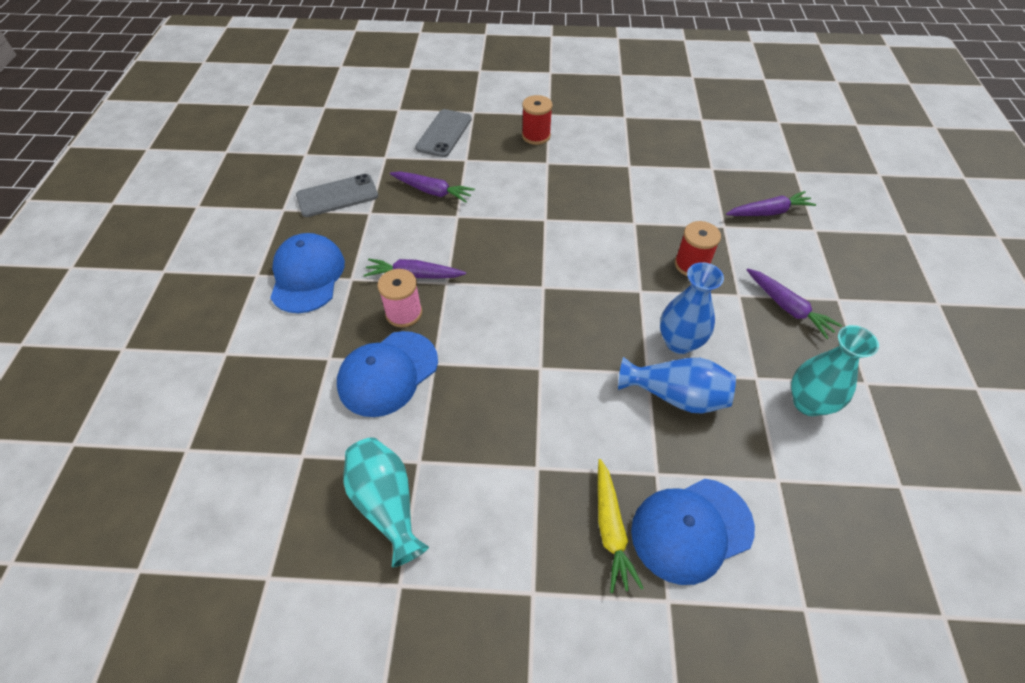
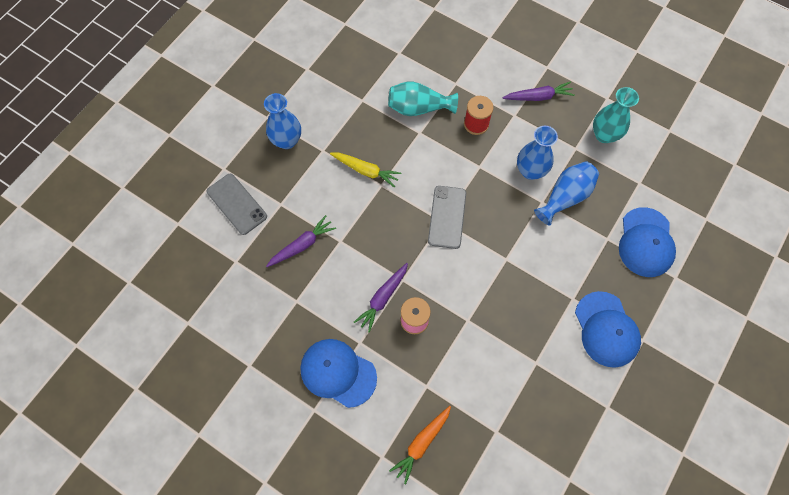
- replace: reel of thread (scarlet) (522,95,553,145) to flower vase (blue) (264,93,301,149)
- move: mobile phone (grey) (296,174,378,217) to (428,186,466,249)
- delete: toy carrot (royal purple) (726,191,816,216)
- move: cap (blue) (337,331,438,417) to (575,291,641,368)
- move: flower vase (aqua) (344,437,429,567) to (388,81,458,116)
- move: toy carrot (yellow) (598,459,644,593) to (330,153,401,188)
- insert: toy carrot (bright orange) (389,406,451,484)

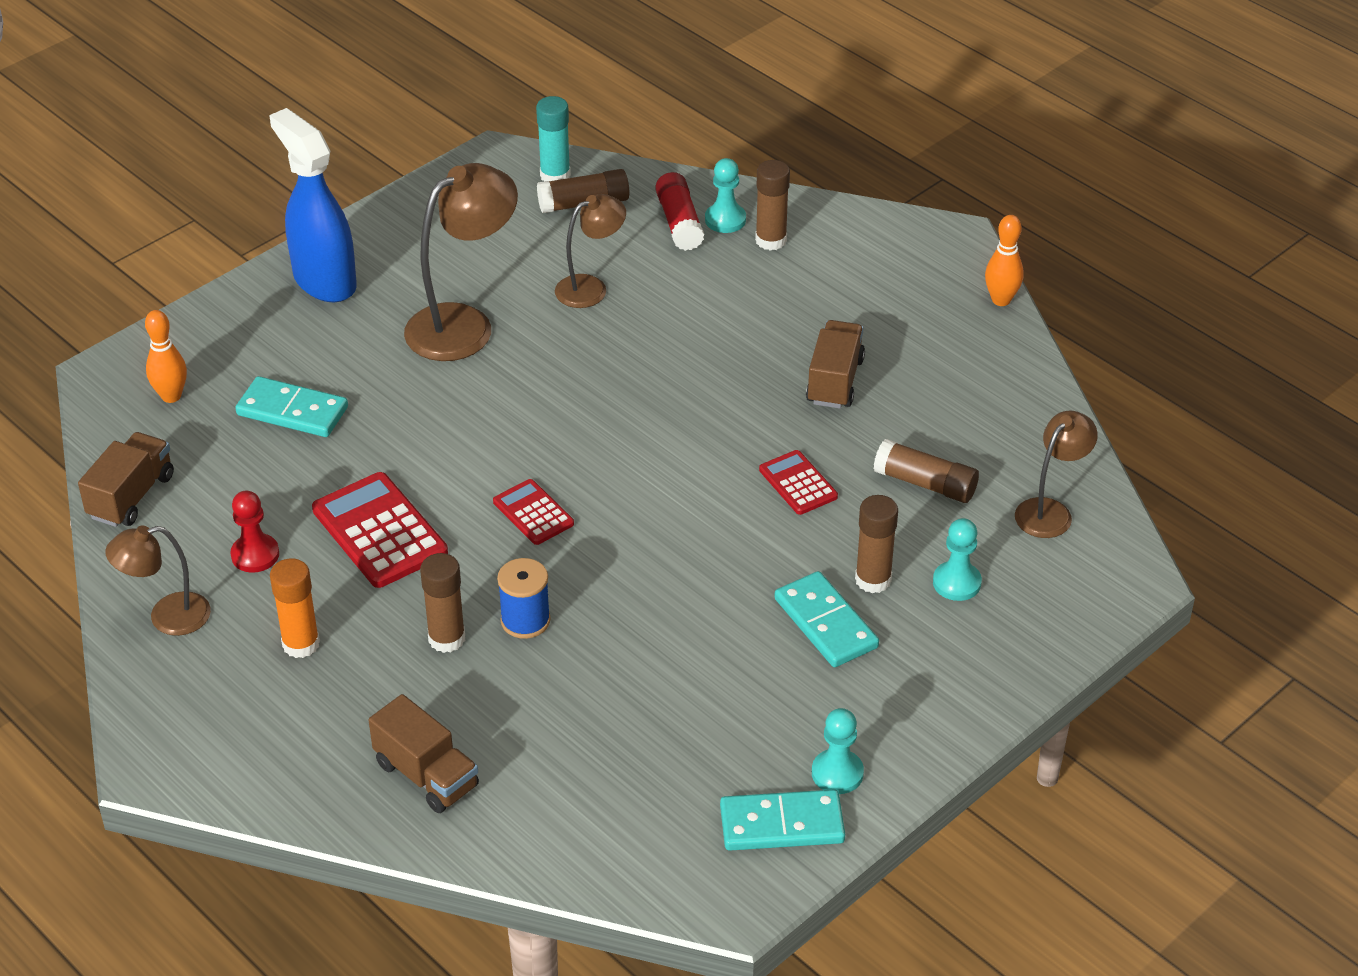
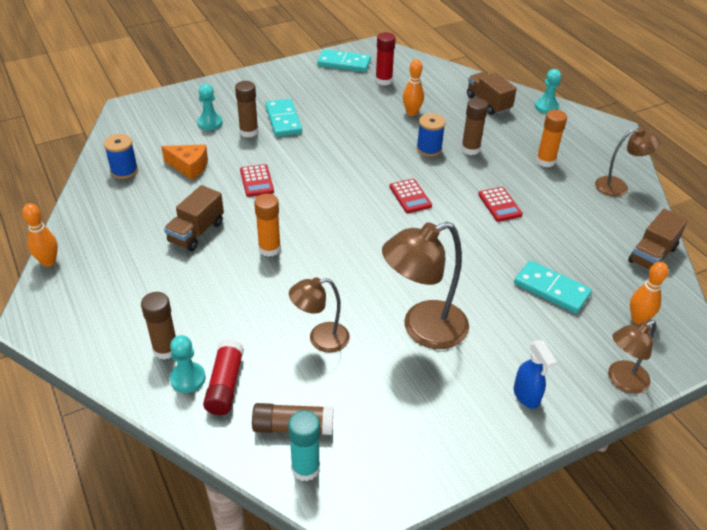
- resize: spray bottle (blue) (269,108,357,302) = (514,340,557,409) x0.51
- move: reading lamp (dark brown) (1015,411,1098,538) to (608,320,656,394)
- replace: stick of glue (dark brown) (874,439,979,503) to piece of cheese (bright orange) (161,144,208,180)
- resize: pocket calculator (scarlet) (312,472,448,588) = (478,187,523,222) x0.58
- delete: pawn (scarlet) (230,491,279,573)
- move: pawn (aqua) (812,708,864,794) to (535,69,561,114)
- insert: stick of glue (scarlet) (375,32,396,85)
- insert: skittle (bright orange) (403,59,424,116)
- insert: reel of thread (blue) (104,134,138,179)
- insert: stick of glue (bright orange) (254,194,281,257)

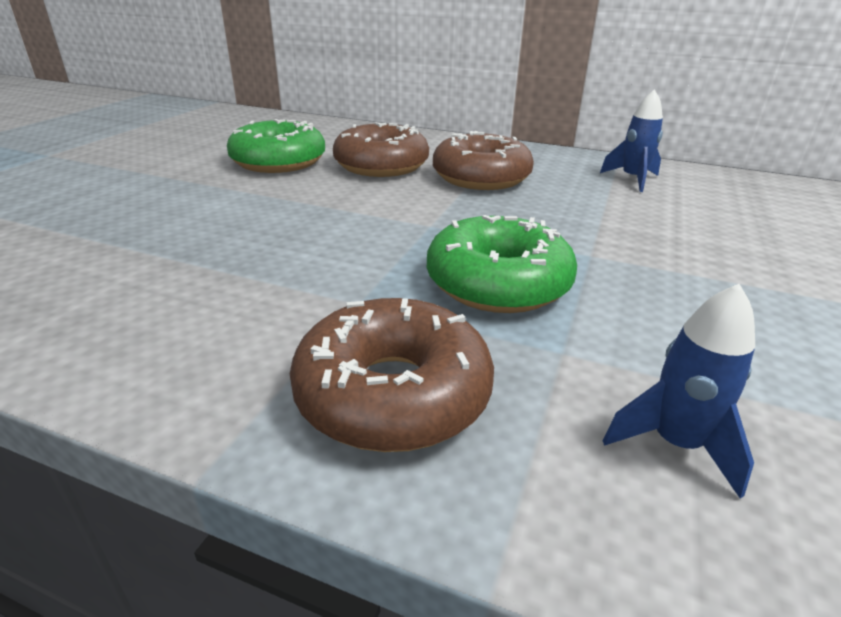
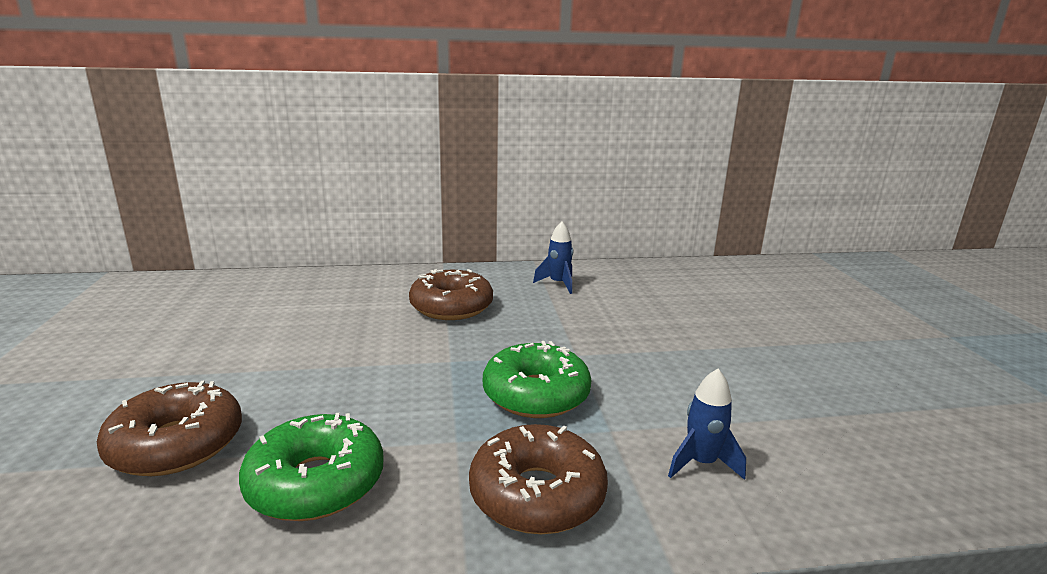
- move: doughnut (emerald) (227,119,325,173) to (239,413,384,521)
- move: doughnut (dark brown) (333,122,429,177) to (97,381,242,476)

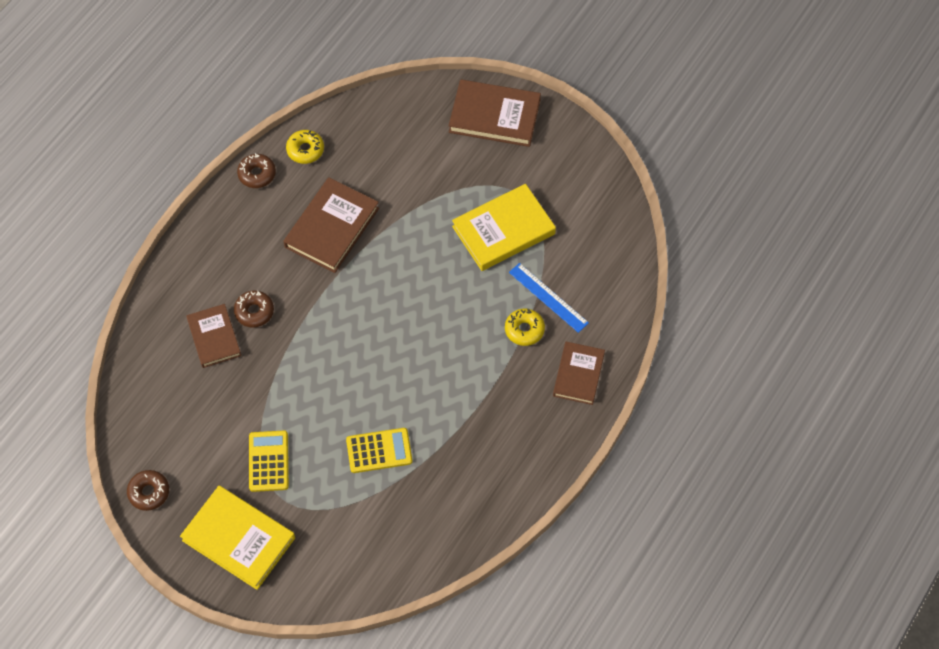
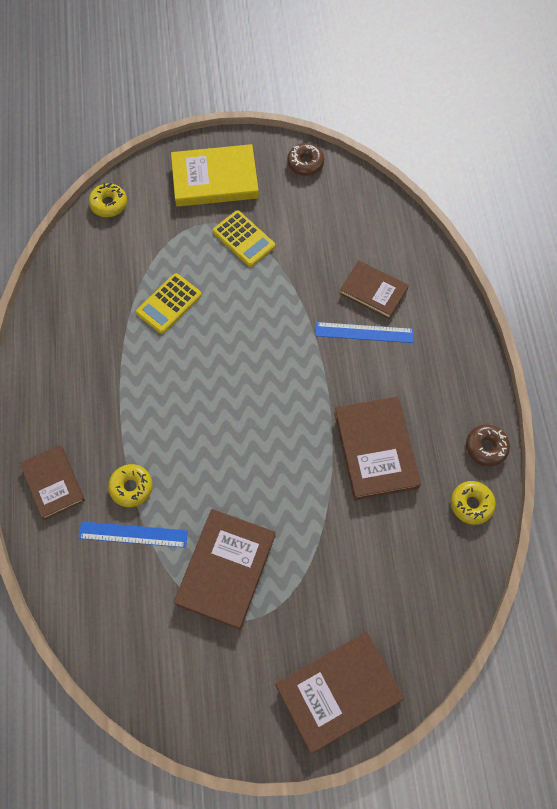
- recolor: hardback (yellow) (452,184,556,271) to hardback (dark brown) (174,509,276,630)
- replace: doughnut (dark brown) (234,290,274,328) to ruler (blue) (315,322,414,343)
- insert: doughnut (yellow) (89,183,127,217)

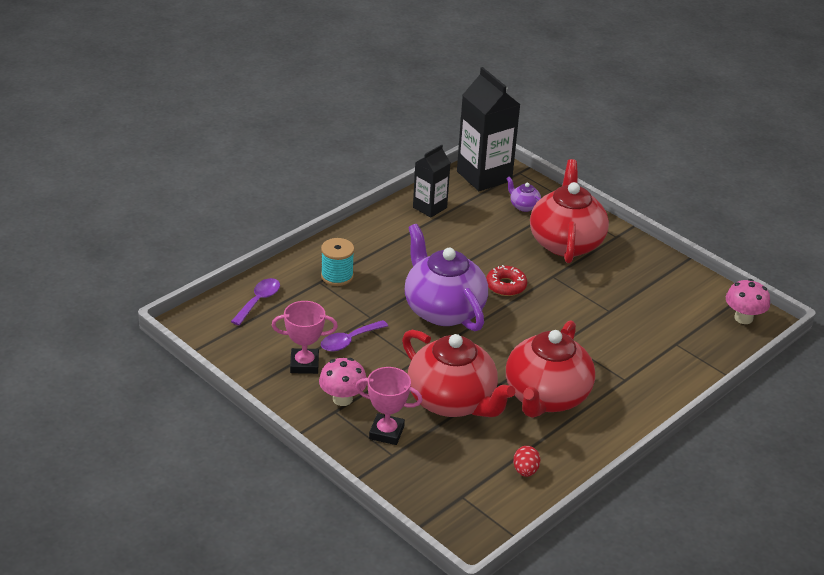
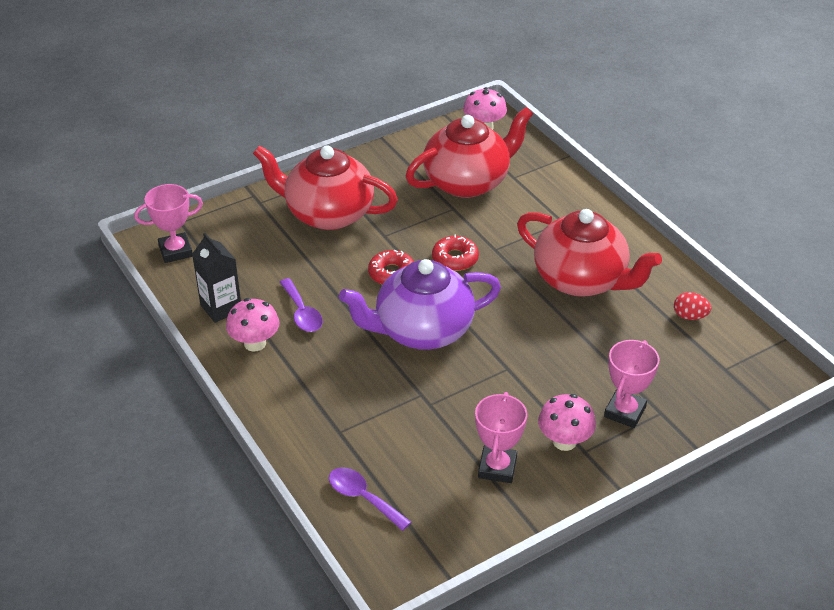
- replace: milk carton (ebony) (457,67,521,191) to award cup (pink) (134,184,203,263)
- delete: teapot (royal purple) (506,177,541,212)
- delete: reel of thread (aqua) (321,238,354,286)
- move: teaspoon (royal purple) (321,320,388,351) to (280,278,323,332)
- move: teapot (scarlet) (402,329,515,417) to (405,107,533,198)
- insert: doughnut (scarlet) (432,235,479,271)
- insert: fungus (pink) (226,298,280,352)

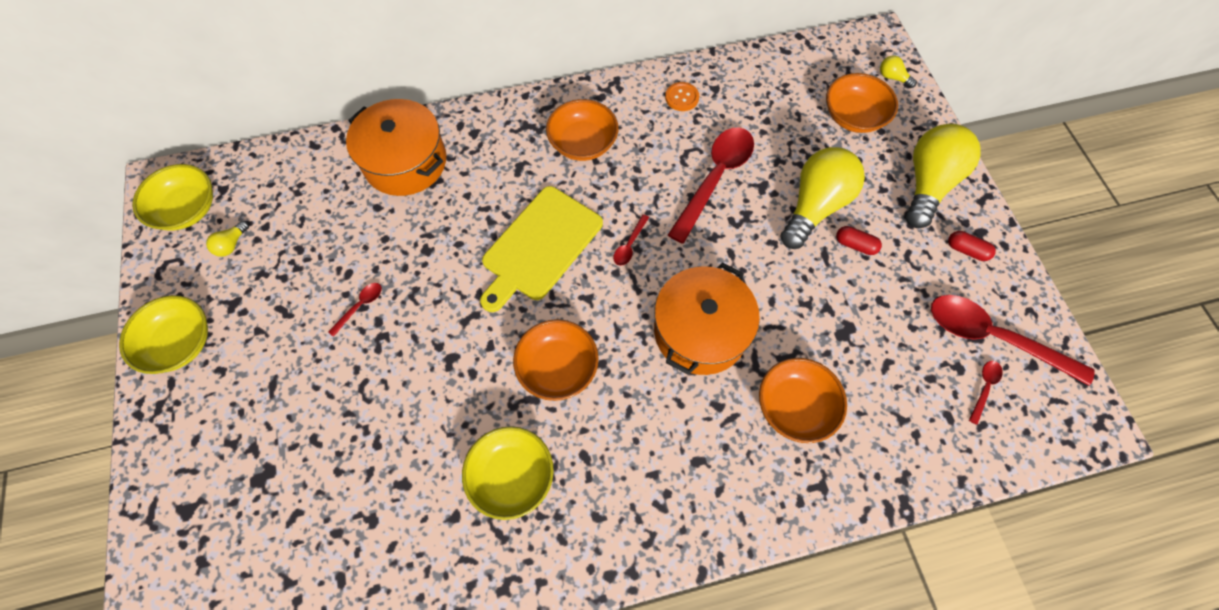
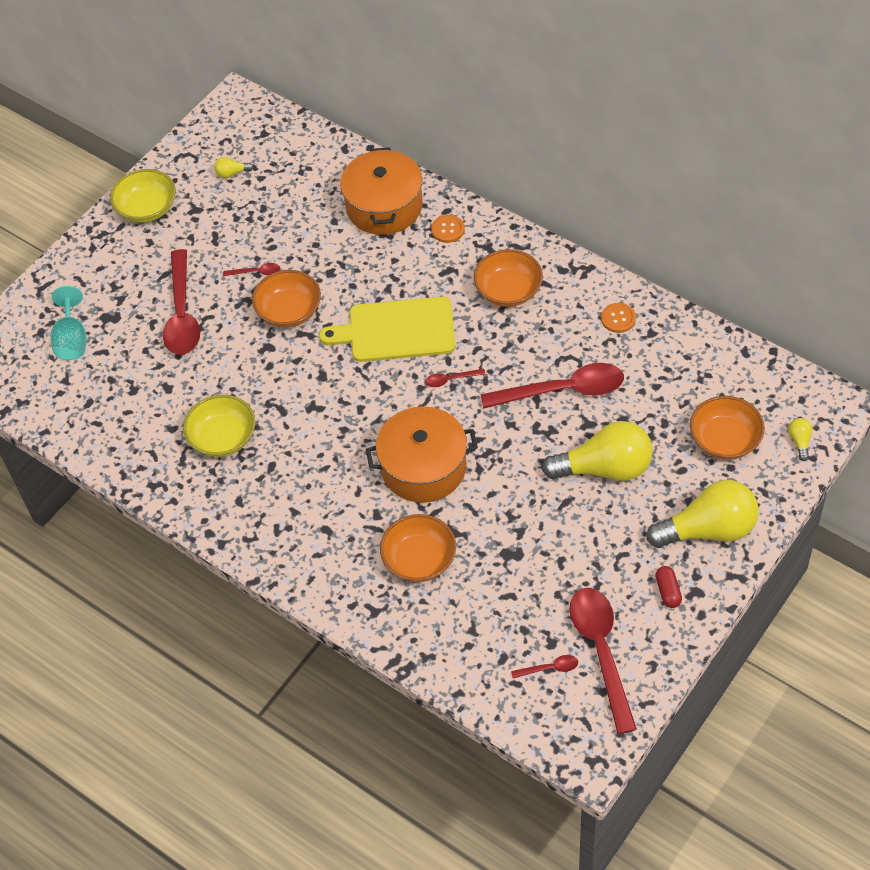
- delete: deep dish (yellow) (132,164,213,231)
- delete: pill shape (scarlet) (836,226,882,255)
- move: deep dish (bright orange) (513,319,599,401) to (252,270,321,328)
- insert: button (bright orange) (431,215,465,243)
- insert: teaspoon (scarlet) (163,249,200,355)
- insert: chalice (aqua) (51,286,87,360)

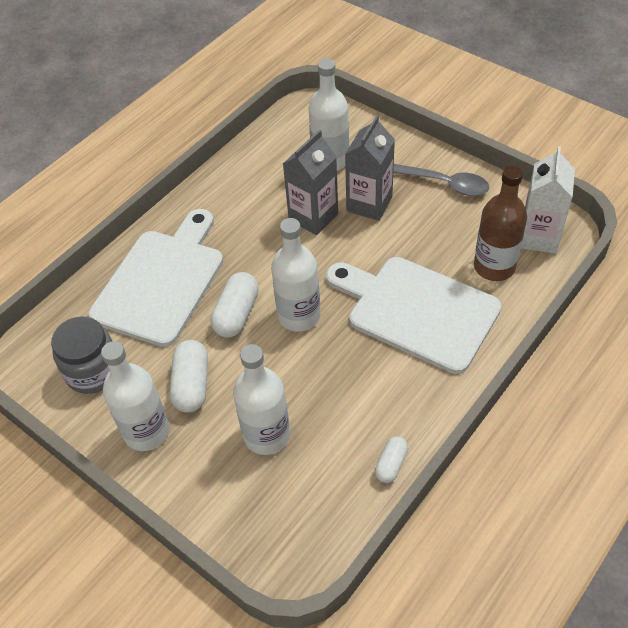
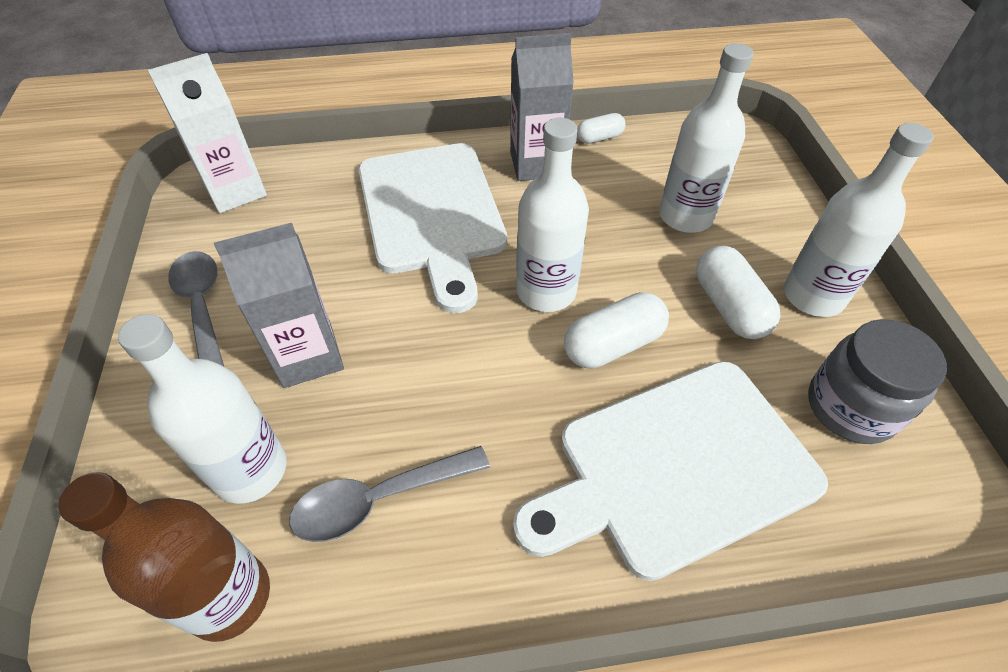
- move: milk carton (grey) (283,129,338,235) to (510,33,574,181)
- move: drink bottle (dark brown) (474,166,527,281) to (58,472,270,642)
- rotate: pill shape (white) (170,340,208,413) = (696,246,780,339) 60 degrees counterclockwise
- insert: teaspoon (grey) (289,446,490,542)

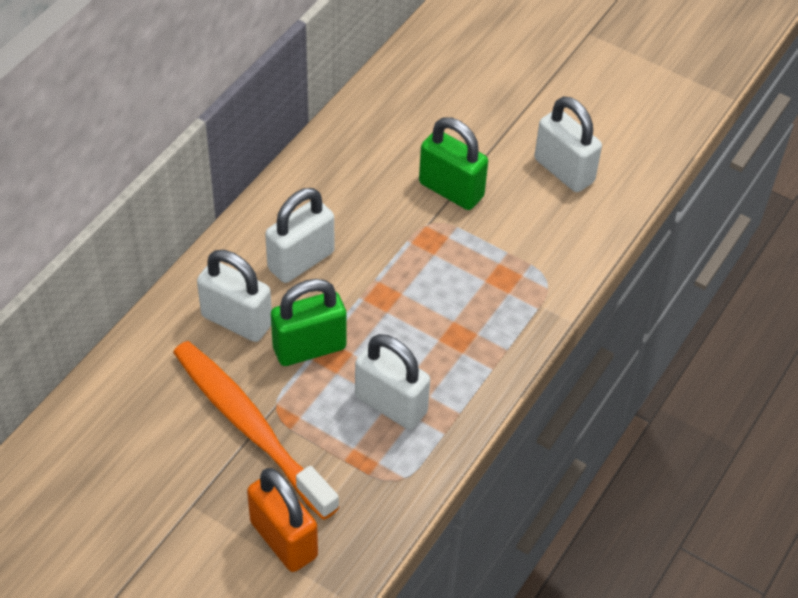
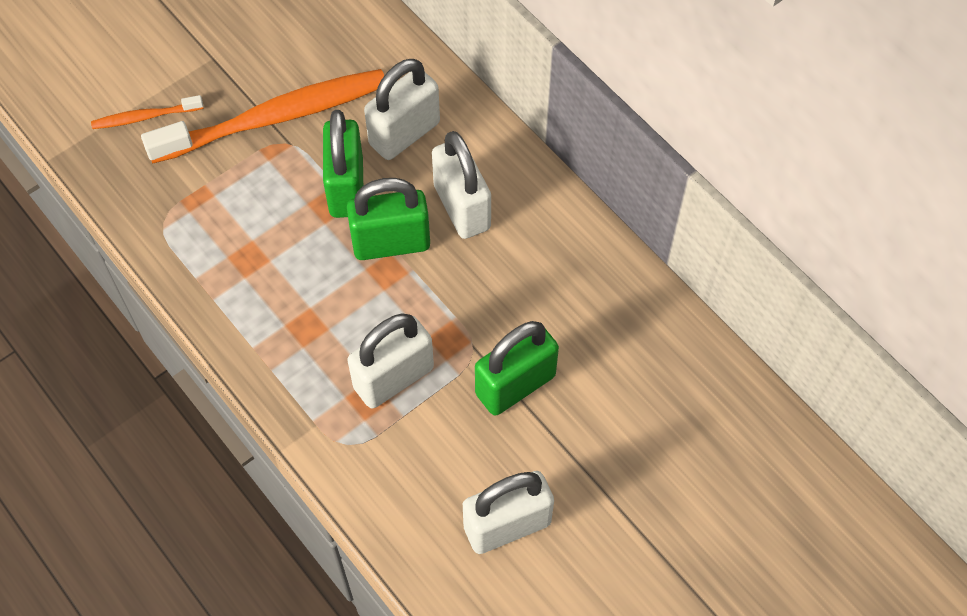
- move: lock (white) (355,334,430,430) to (347,313,434,409)
- replace: lock (bright orange) (247,468,318,572) to dental brush (bright orange) (91,95,204,129)
- insert: lock (emerald) (347,178,430,260)

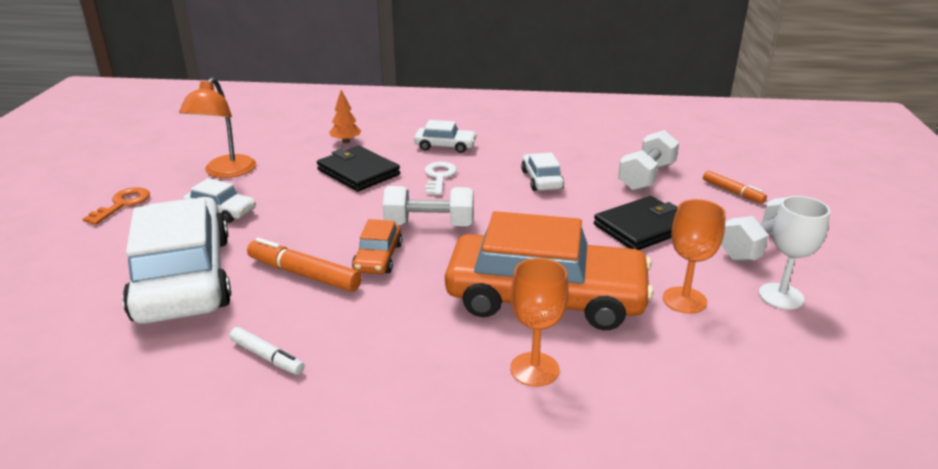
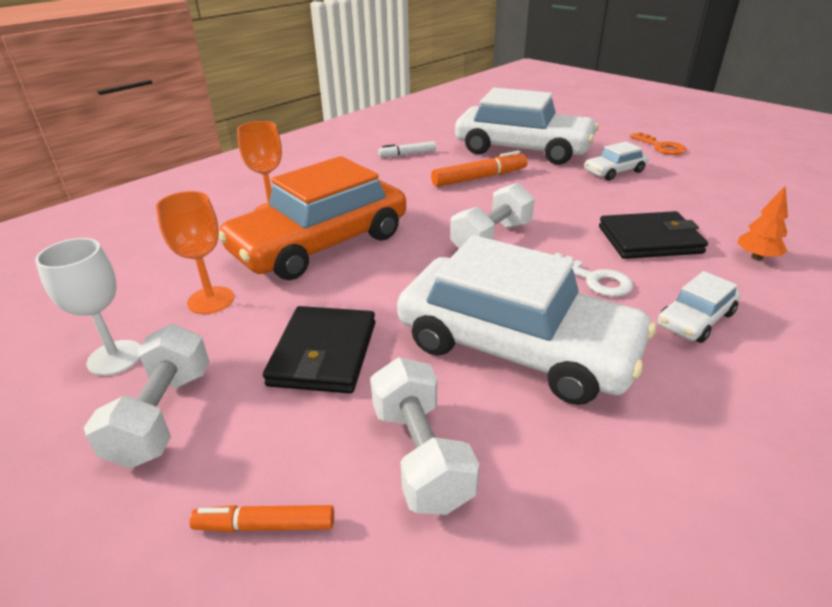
- delete: reading lamp (bright orange) (179,77,256,178)
- resize: car (white) (521,152,564,191) = (397,235,656,405) x2.28
- delete: car (bright orange) (352,219,402,274)

